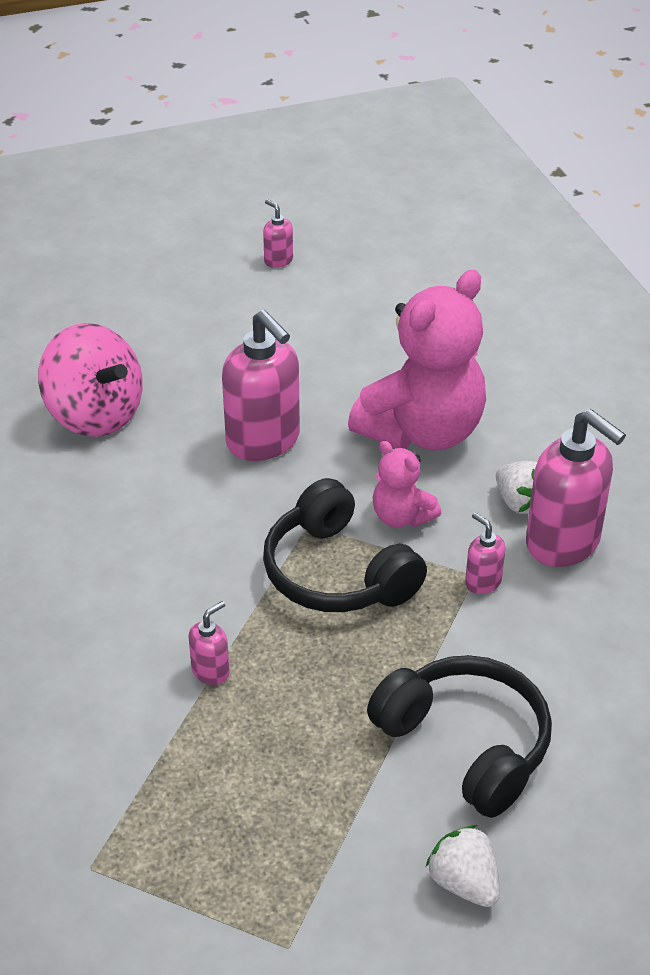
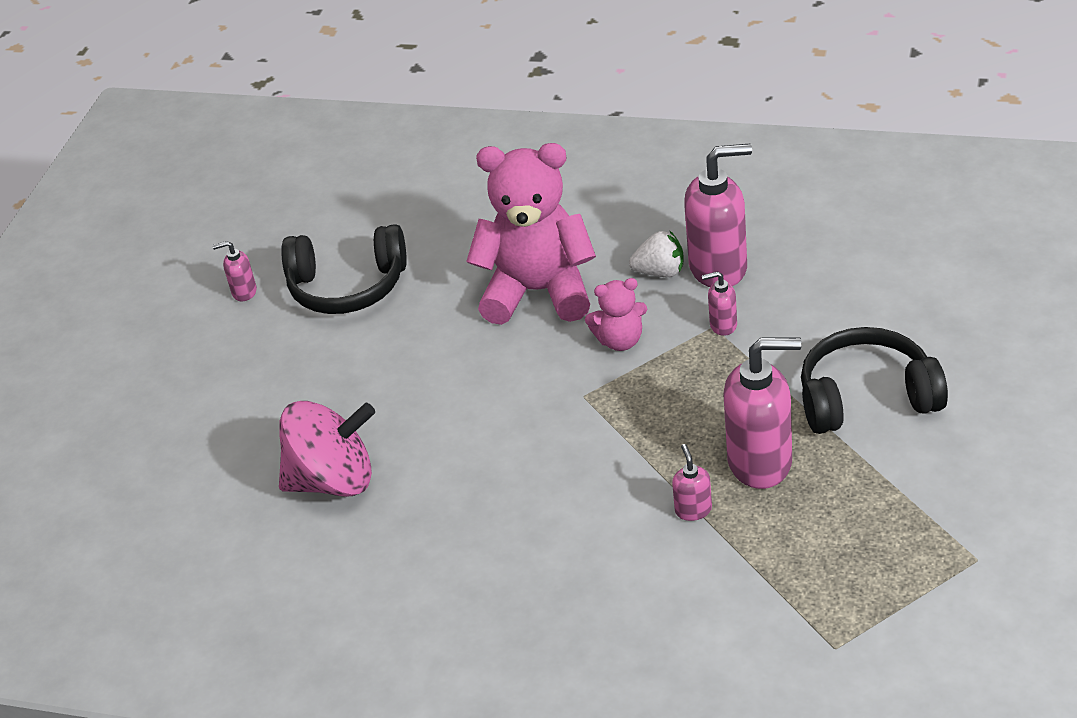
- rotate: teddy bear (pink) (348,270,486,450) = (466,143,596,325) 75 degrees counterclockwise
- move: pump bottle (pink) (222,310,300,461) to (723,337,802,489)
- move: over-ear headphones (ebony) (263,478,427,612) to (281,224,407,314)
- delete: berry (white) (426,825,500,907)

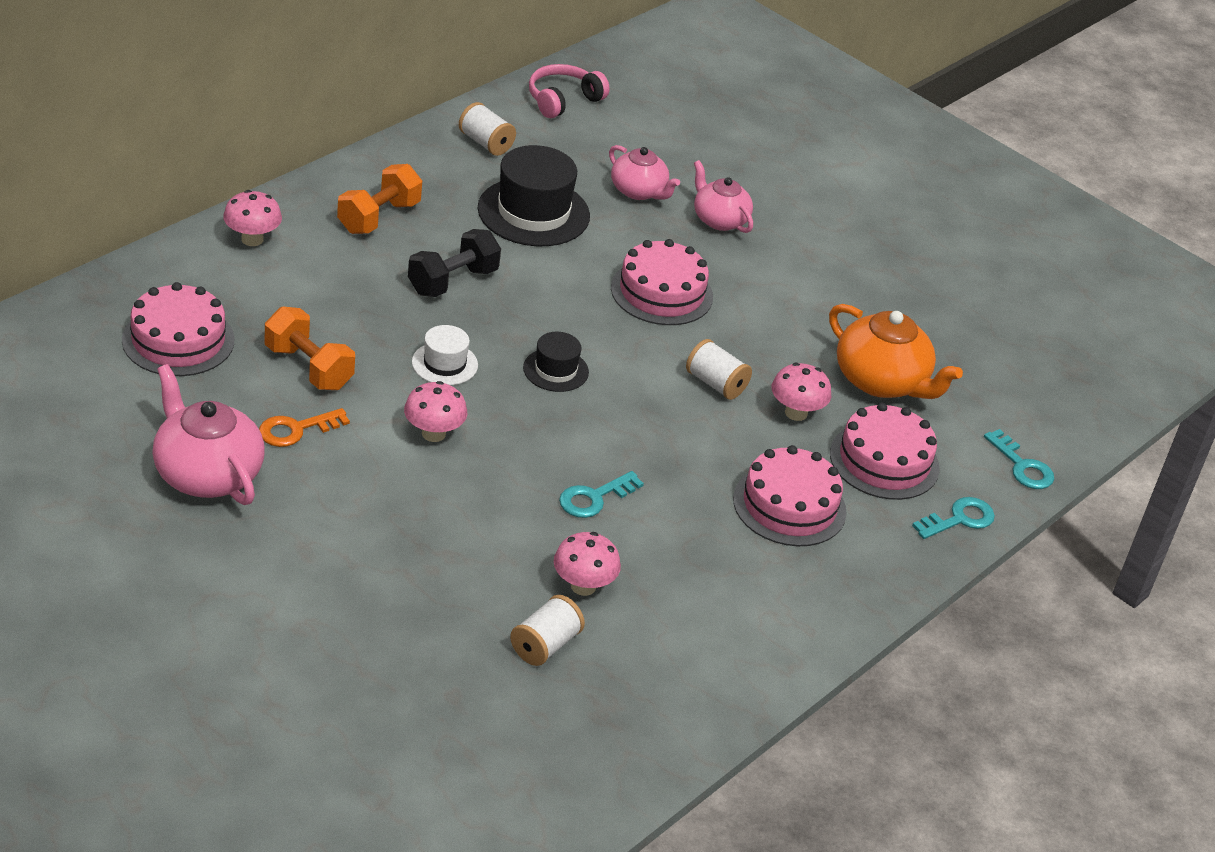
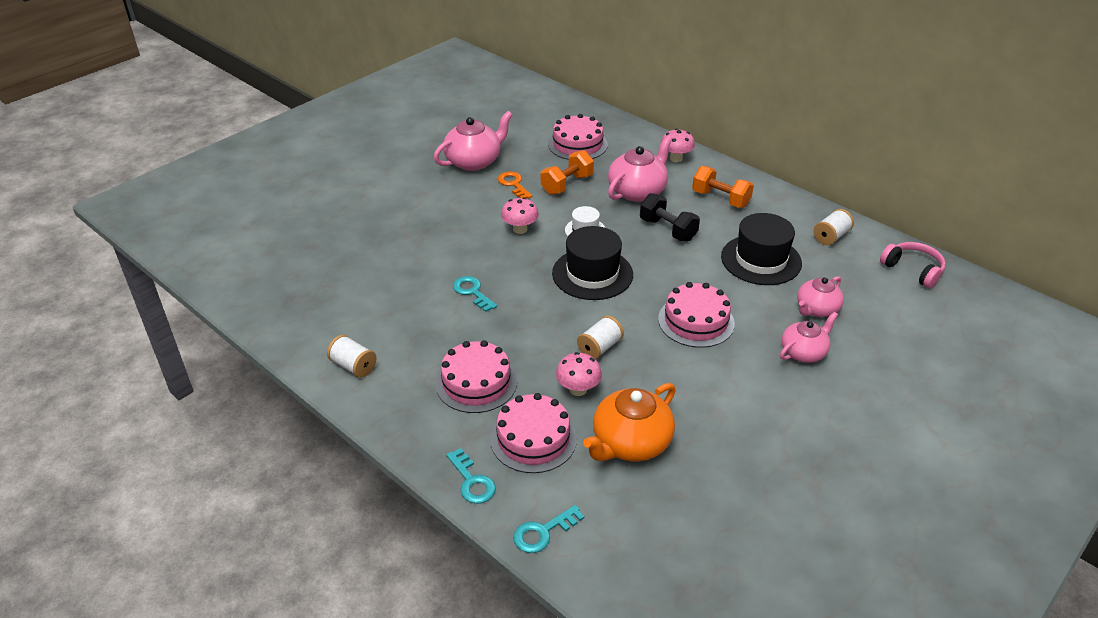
- resize: top hat (ebony) (523,332,589,392) = (552,226,633,300) x1.87
- delete: fungus (pink) (554,532,621,596)
- move: reel of thread (white) (510,595,585,666) to (327,335,377,378)
- insert: teapot (pink) (608,135,672,202)

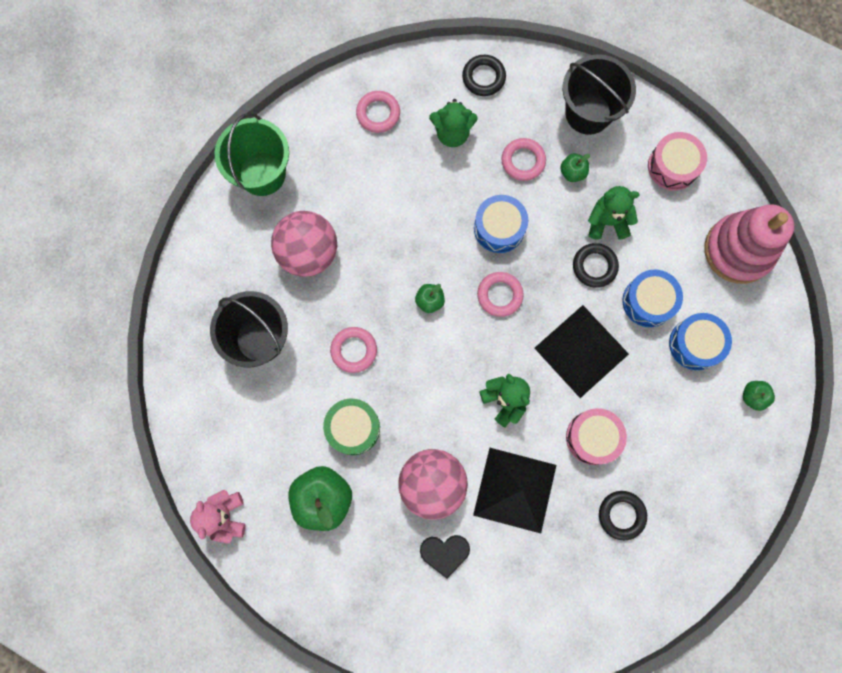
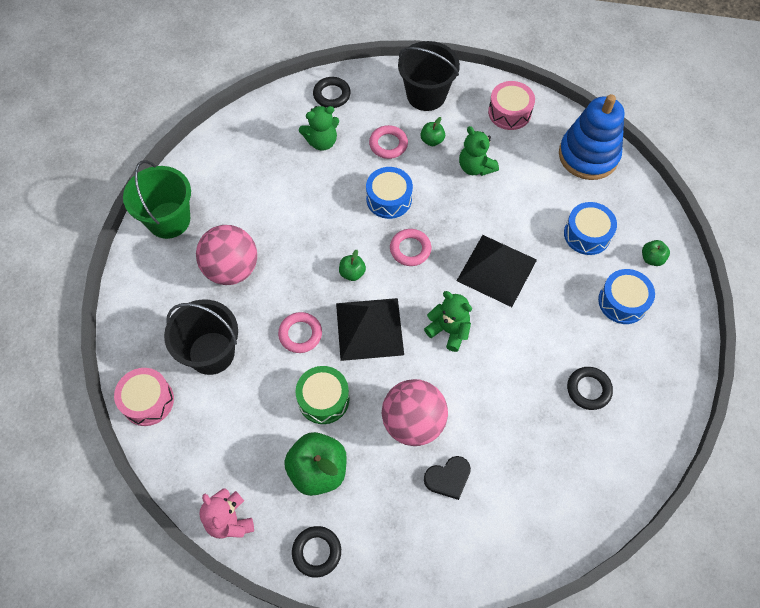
- delete: hoop (pink) (356,91,400,133)
- rotate: teddy bear (emerald) (588,186,640,240) = (459,126,499,176) 105 degrees counterclockwise
- recolor: stacking toy (pink) (704,204,794,284) to stacking toy (blue) (559,94,625,180)
- move: hoop (ebony) (573,243,619,288) to (292,526,341,578)
- move: snare drum (blue) (622,270,683,327) to (598,269,655,324)
- move: snare drum (pink) (566,408,627,465) to (114,368,174,426)
- move: pyramid (ebony) (473,448,557,533) to (336,298,404,361)

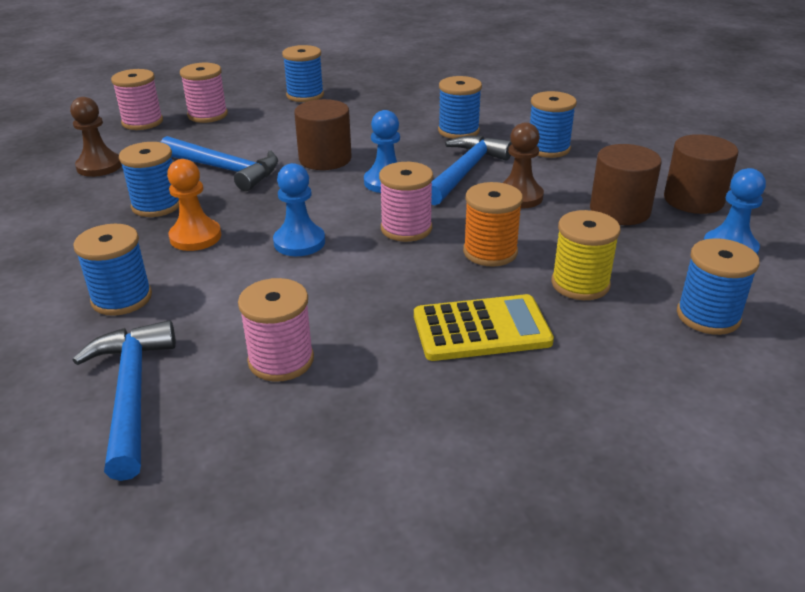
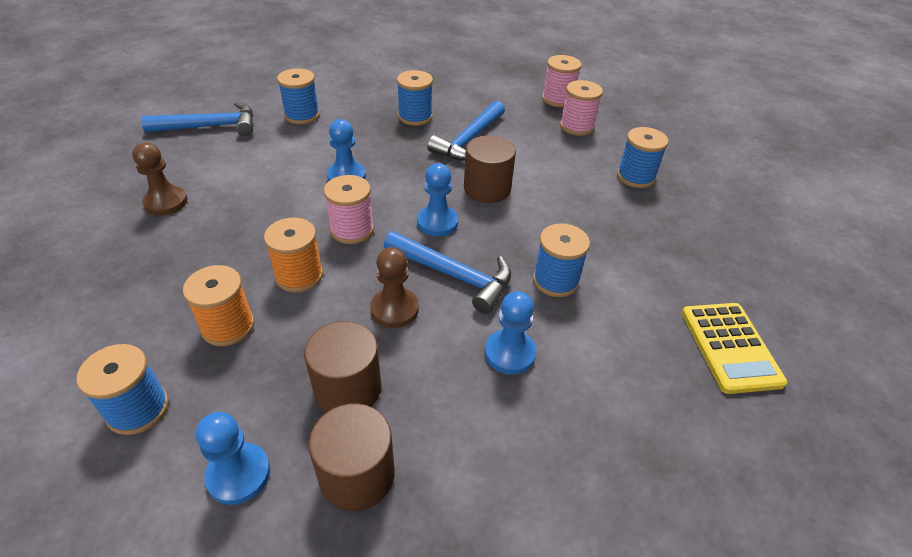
- replace: reel of thread (blue) (530,91,577,158) to pawn (blue) (485,291,536,375)
- move: pawn (dark brown) (70,97,122,177) to (132,142,188,216)
- delete: pawn (bright orange) (167,159,221,251)
- recolor: reel of thread (yellow) (551,210,621,300) to reel of thread (bright orange) (183,265,254,346)
- delete: reel of thread (pink) (238,278,314,382)
- move: pocket calculator (yellow) (414,294,554,361) to (681,303,787,394)

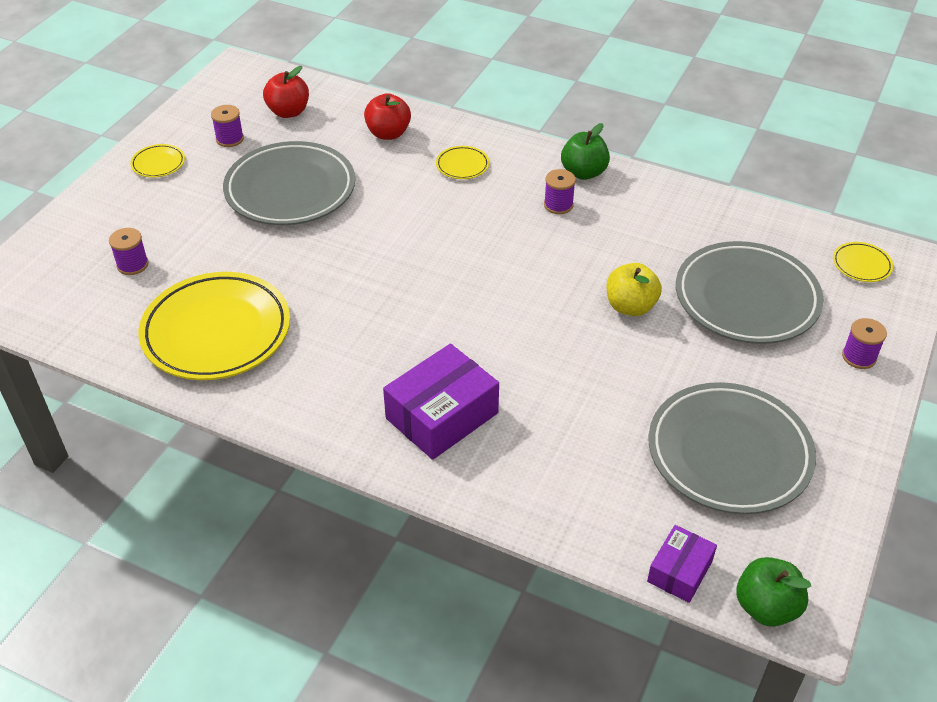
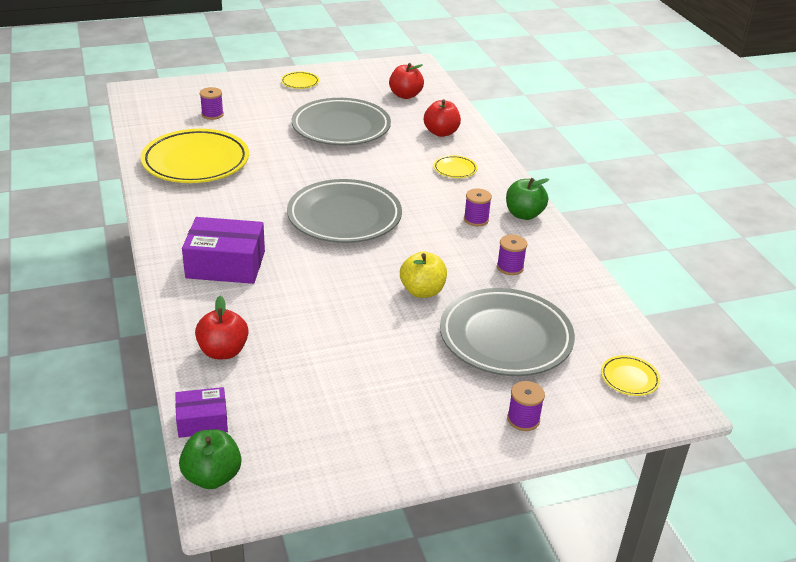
- move: reel of thread (royal purple) (211,105,244,147) to (497,235,527,275)
- move: plate (grey) (649,382,816,514) to (287,179,402,243)
- insert: apple fruit (scarlet) (195,296,248,360)

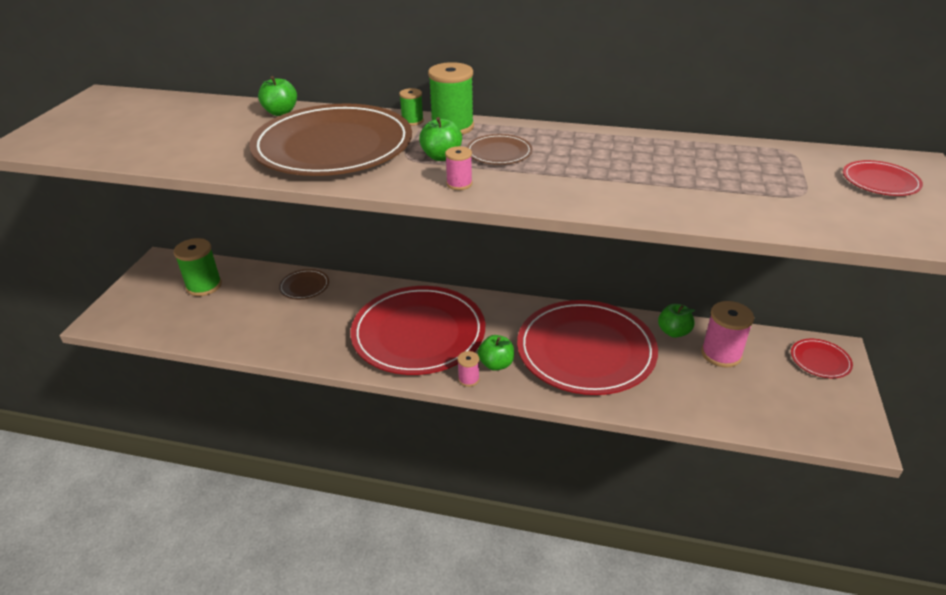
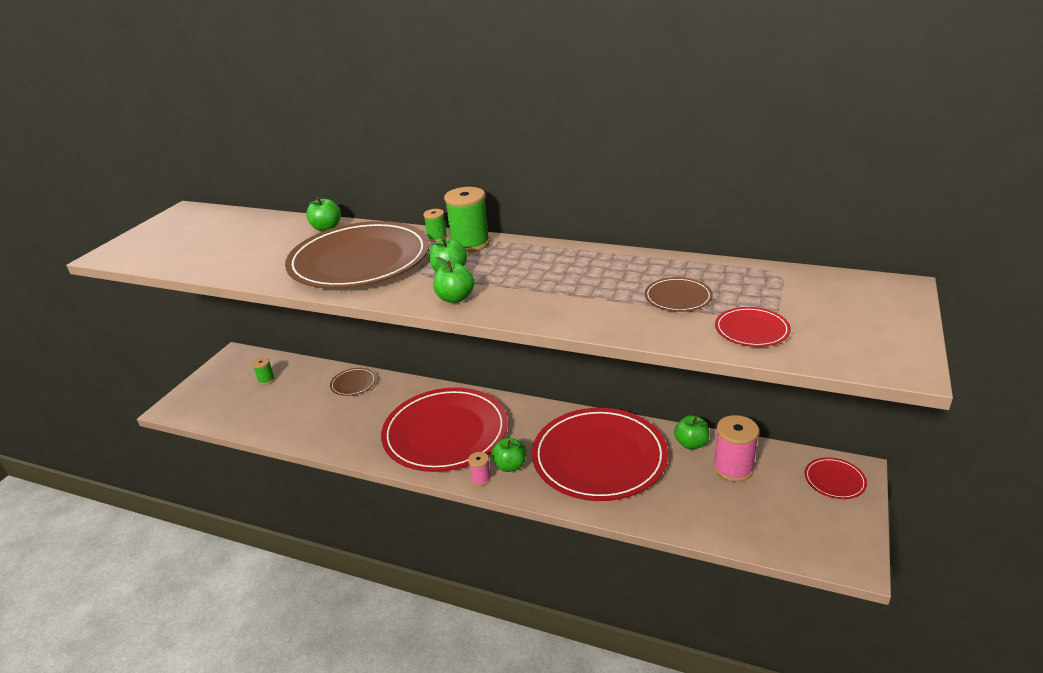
- move: plate (dark brown) (467,134,532,165) to (644,277,713,312)
- replace: reel of thread (pink) (445,146,473,190) to apple fruit (emerald) (433,257,474,303)
- move: plate (scarlet) (843,160,923,196) to (715,307,791,347)
- resize: reel of thread (emerald) (174,238,222,296) = (252,357,275,385) x0.52

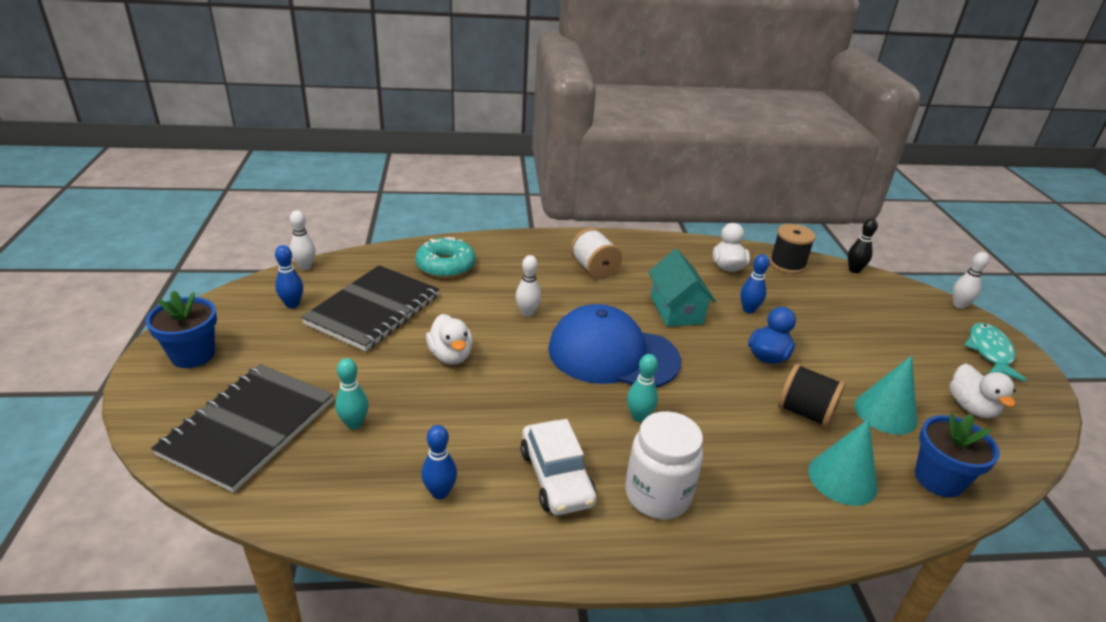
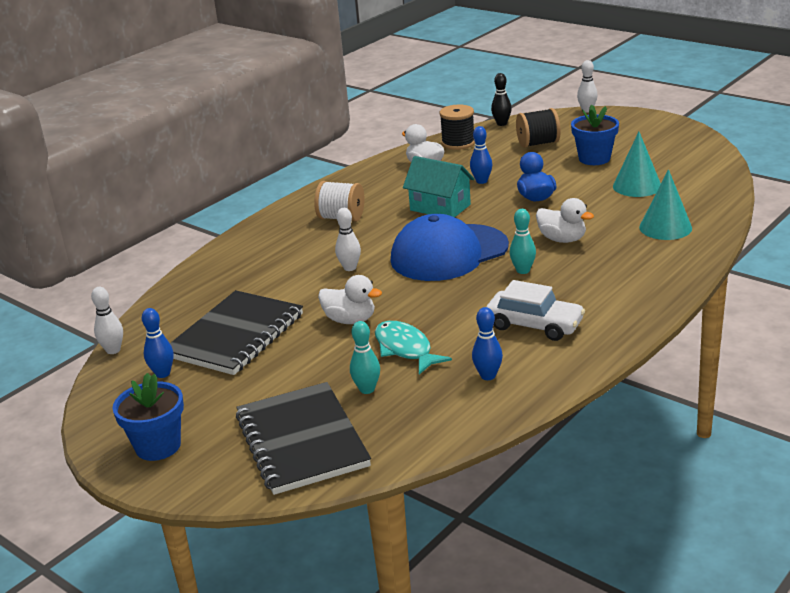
- delete: doughnut (aqua) (415,237,476,278)
- rotate: notepad (ebony) (301,265,439,351) = (170,290,303,375) 45 degrees clockwise
- move: fish (aqua) (964,323,1027,382) to (375,321,452,374)
- move: toy duck (white) (949,363,1016,418) to (536,198,594,243)
- move: reel of thread (ebony) (778,364,845,428) to (516,108,561,148)
- delete: jam jar (white) (625,411,703,519)
- move: flower pot (blue) (915,413,1000,497) to (571,105,619,165)

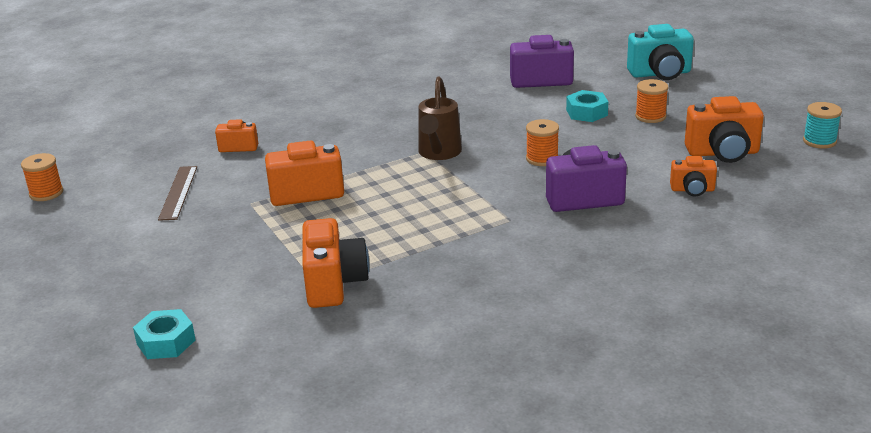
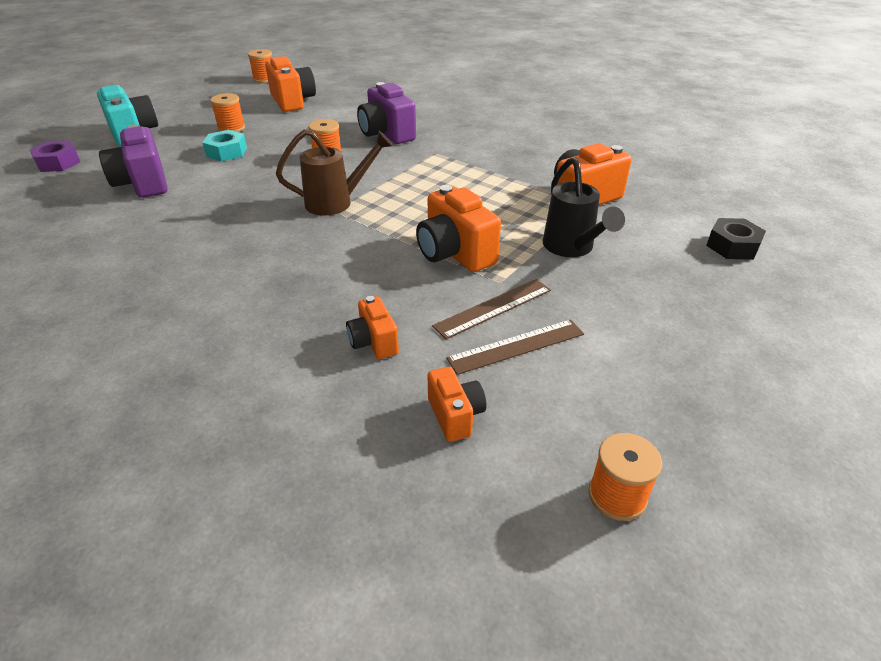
- recolor: reel of thread (aqua) (803,102,842,149) to reel of thread (bright orange) (248,49,272,83)
- move: compact camera (bright orange) (670,156,717,196) to (428,367,486,442)
- recolor: hex nut (aqua) (133,309,196,359) to hex nut (ebony) (706,218,766,260)
- insert: hex nut (royal purple) (30,140,80,172)
- insert: watering can (ebony) (543,157,625,257)
- insert: ruler (dark brown) (432,279,551,339)

